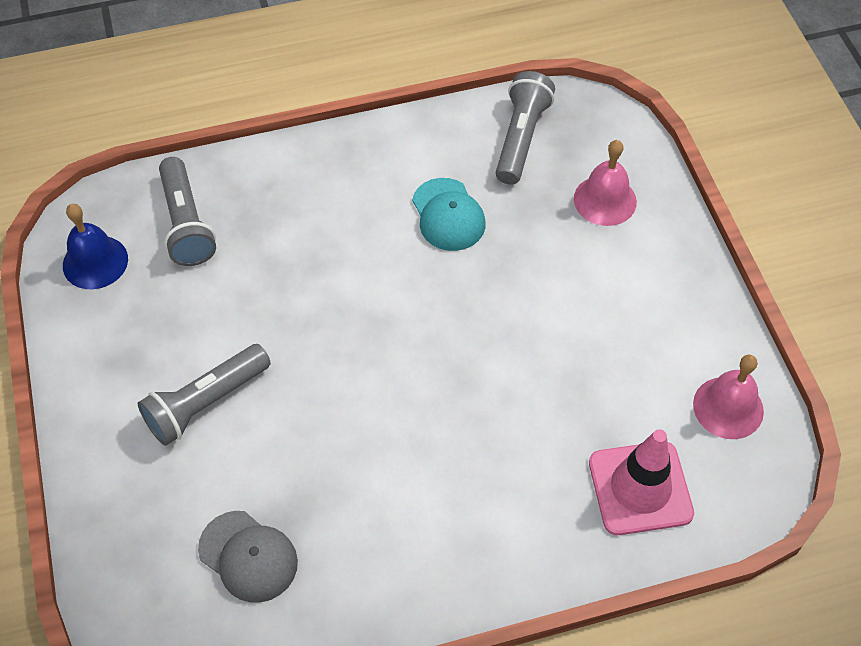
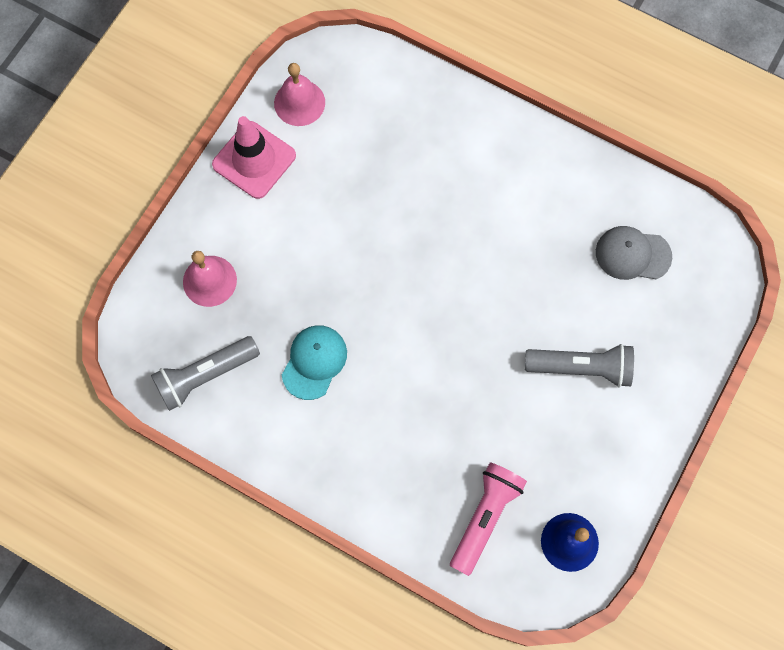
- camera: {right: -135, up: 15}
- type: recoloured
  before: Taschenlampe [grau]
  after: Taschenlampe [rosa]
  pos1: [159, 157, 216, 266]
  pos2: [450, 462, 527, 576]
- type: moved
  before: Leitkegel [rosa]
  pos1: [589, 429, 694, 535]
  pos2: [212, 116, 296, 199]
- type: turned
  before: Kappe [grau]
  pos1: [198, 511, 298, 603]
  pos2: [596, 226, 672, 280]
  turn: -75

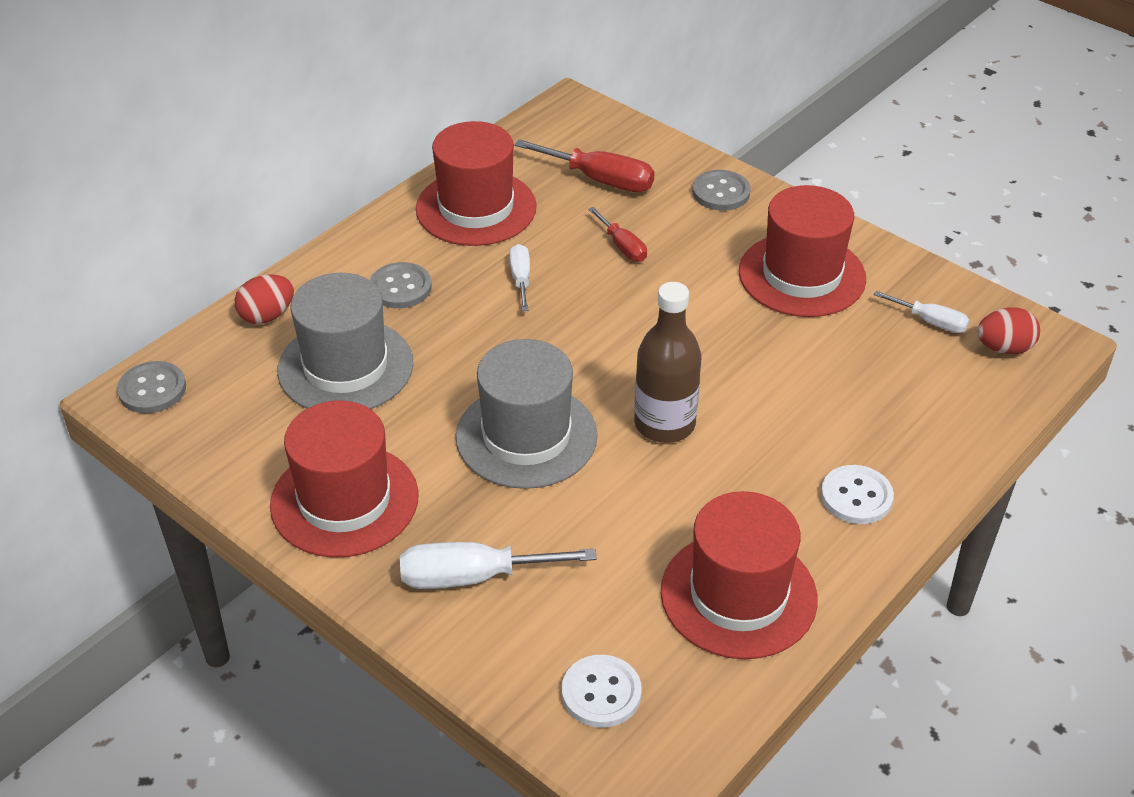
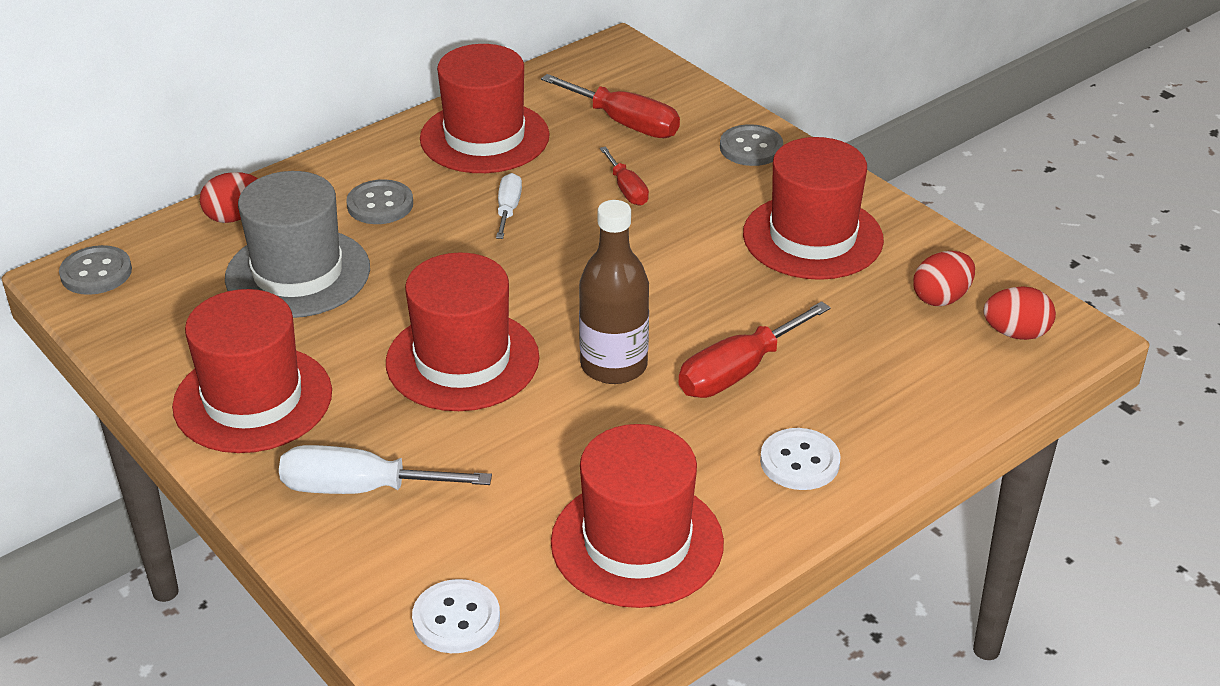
- camera: {right: 10, up: -5}
- type: replaced
  before: Schraubenzieher [weiß]
  after: Ei [rot]
  pos1: [874, 291, 970, 333]
  pos2: [913, 251, 975, 306]
- type: recoloured
  before: Hut [grau]
  after: Hut [rot]
  pos1: [456, 339, 598, 489]
  pos2: [386, 252, 539, 411]
- type: added
  after: Schraubenzieher [rot]
  pos2: [678, 301, 831, 398]

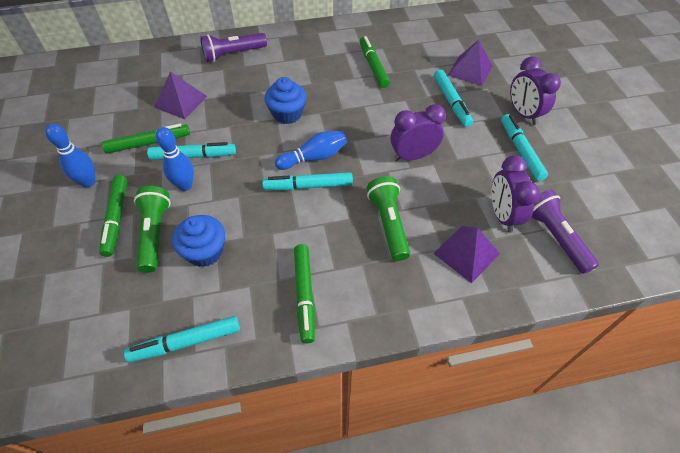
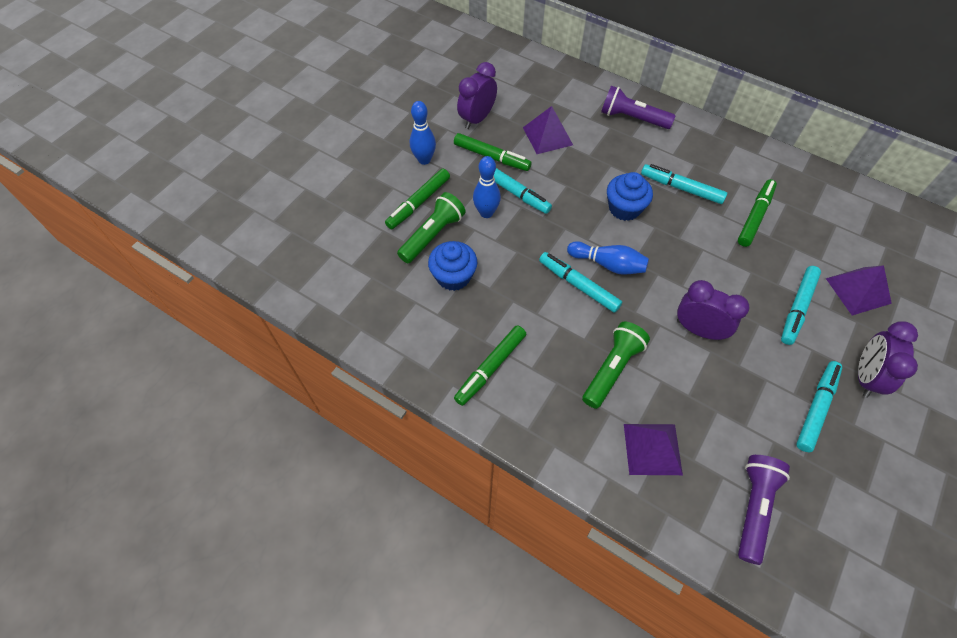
- camera: {right: 45, up: 5}
- type: moved
  before: Wecker [lila]
  pos1: [491, 155, 540, 233]
  pos2: [457, 62, 497, 129]
- type: moved
  before: Filzstift [türkis]
  pos1: [124, 316, 240, 363]
  pos2: [641, 164, 727, 204]

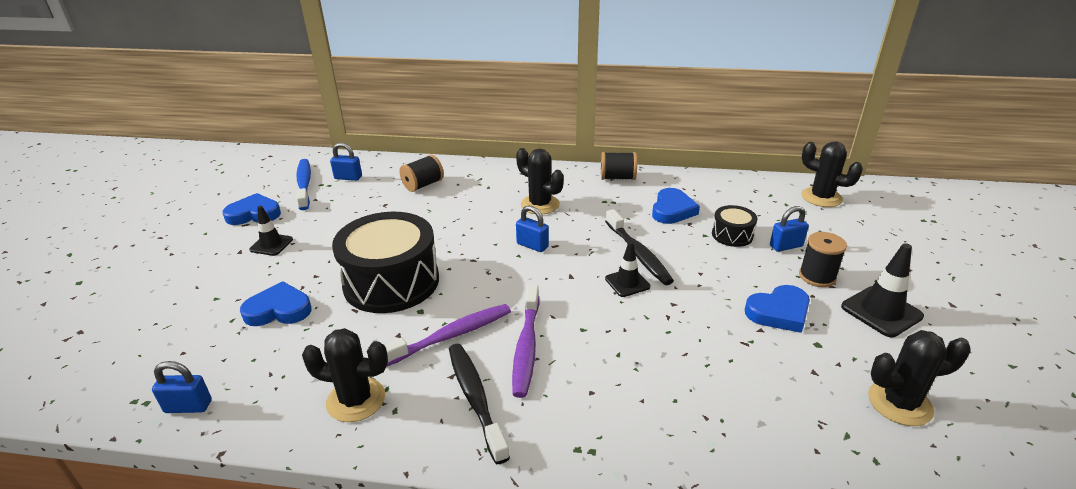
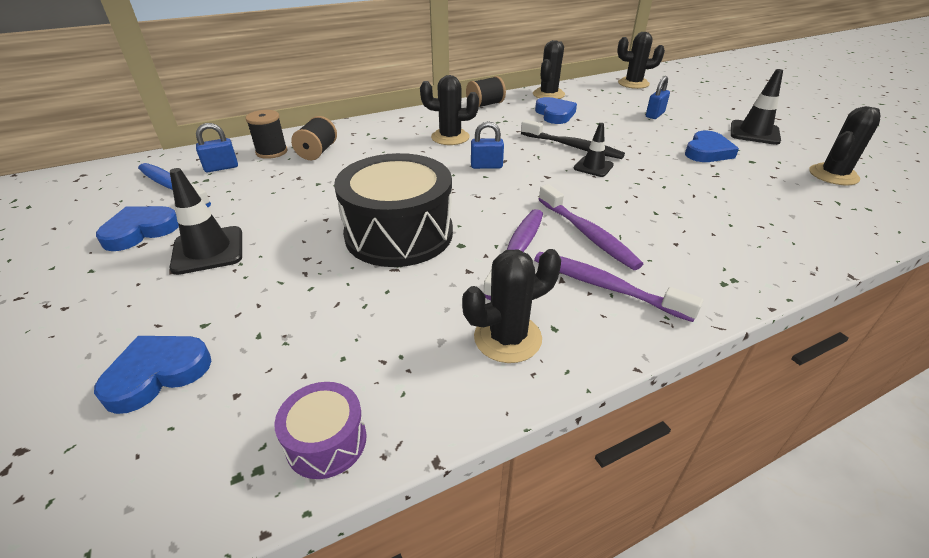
- camera: {right: -35, up: 5}
- type: removed
  before: Trommel [schwarz]
  pos1: [712, 205, 758, 247]
- type: resized
  before: Leitkegel [schwarz]
  pos1: [249, 206, 293, 256]
  pos2: [169, 168, 242, 275]
  scale: 1.53
- type: moved
  before: Garnrolle [schwarz]
  pos1: [799, 232, 847, 287]
  pos2: [246, 110, 288, 159]
- type: moved
  before: Herz [blau]
  pos1: [240, 281, 312, 326]
  pos2: [94, 336, 211, 414]
- type: recoloured
  before: Zahnbürste [schwarz]
  after: Zahnbürste [lila]
  pos1: [449, 344, 510, 464]
  pos2: [534, 252, 704, 322]
- type: replaced
  before: Vorhängeschloss [blau]
  after: Trommel [lila]
  pos1: [152, 361, 212, 413]
  pos2: [275, 382, 366, 479]
- type: added
  after: Kaktus [schwarz]
  pos2: [533, 40, 565, 99]

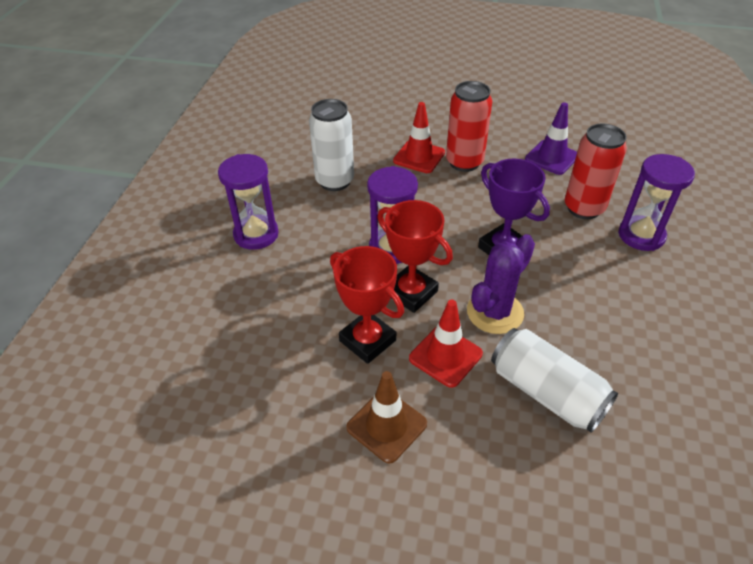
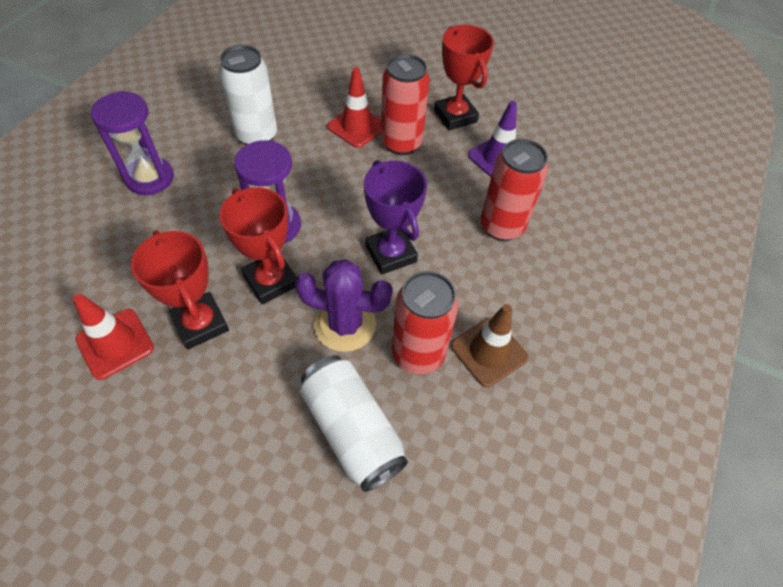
- camera: {right: 10, up: 10}
- type: removed
  before: Sanduhr [lila]
  pos1: [618, 154, 695, 251]
- type: turned
  before: Kaktus [lila]
  pos1: [467, 234, 535, 334]
  pos2: [295, 259, 393, 352]
  turn: 45
- type: moved
  before: Leitkegel [rot]
  pos1: [409, 300, 483, 388]
  pos2: [73, 294, 154, 380]
- type: moved
  before: Leitkegel [braun]
  pos1: [346, 371, 427, 464]
  pos2: [451, 304, 528, 387]
- type: added
  after: Pokal [rot]
  pos2: [434, 25, 494, 131]
- type: added
  after: Dose [rot]
  pos2: [392, 271, 459, 374]

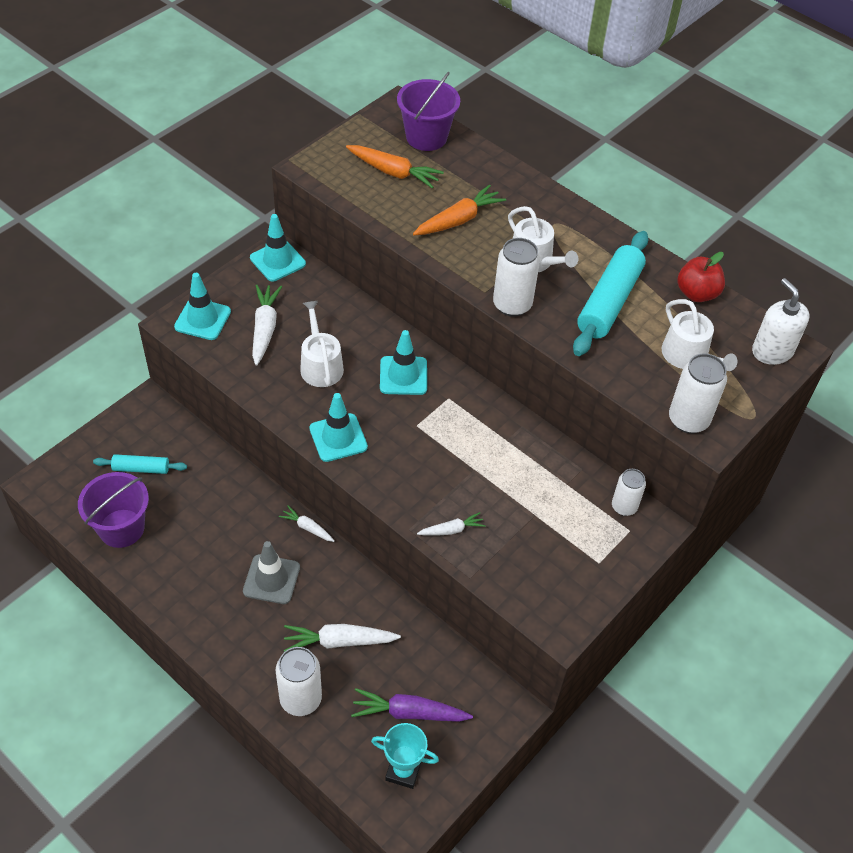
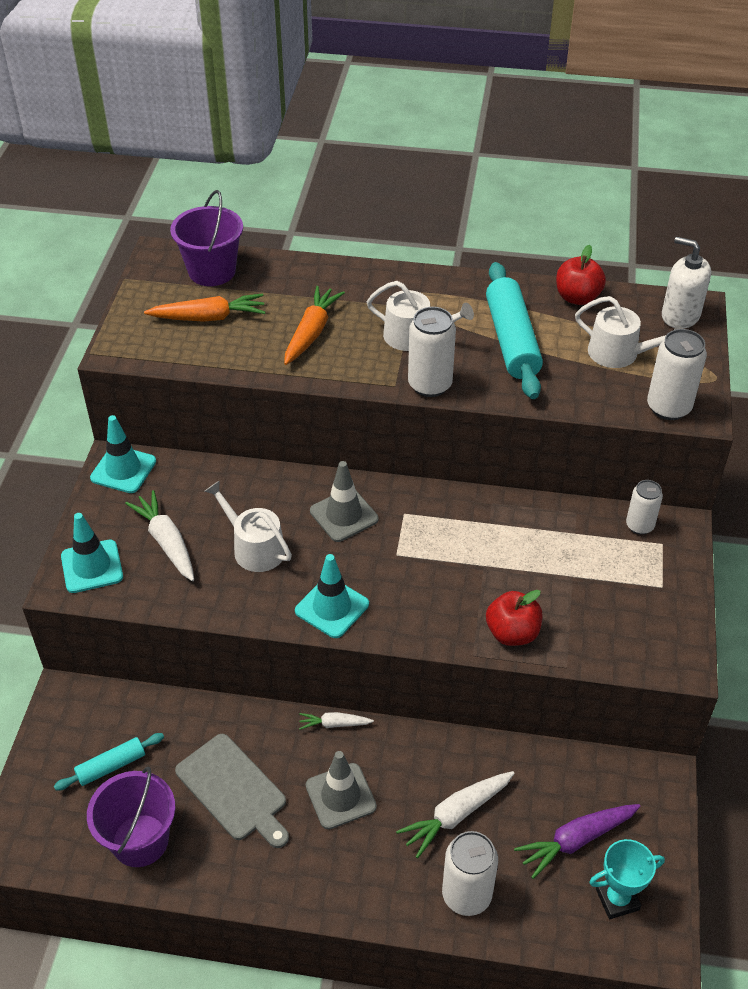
- camera: {right: -30, up: -5}
- type: recoloured
  before: Leitkegel [türkis]
  after: Leitkegel [grau]
  pos1: [380, 330, 427, 395]
  pos2: [310, 461, 379, 542]
- type: replaced
  before: Karotte [weiß]
  after: Apfel [rot]
  pos1: [417, 512, 485, 536]
  pos2: [486, 590, 542, 646]
- type: added
  after: Schneidebrett [grau]
  pos2: [175, 734, 289, 848]

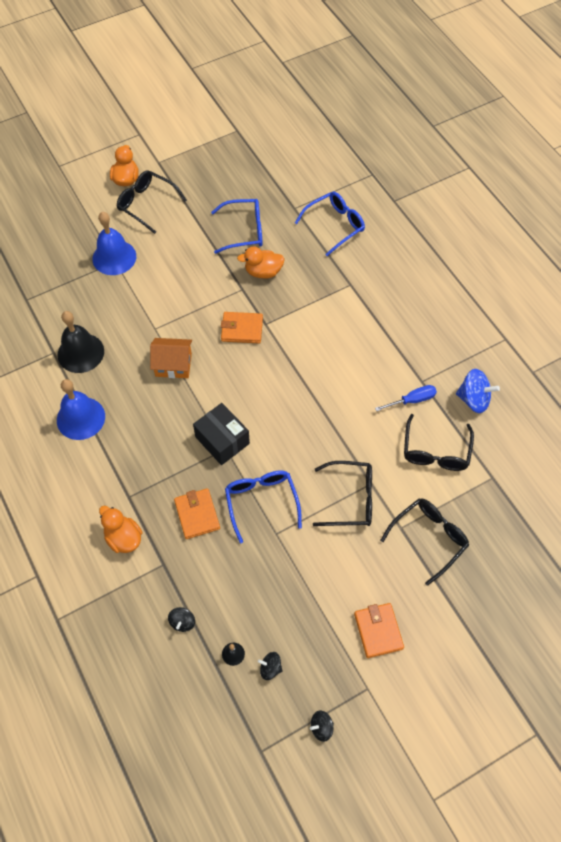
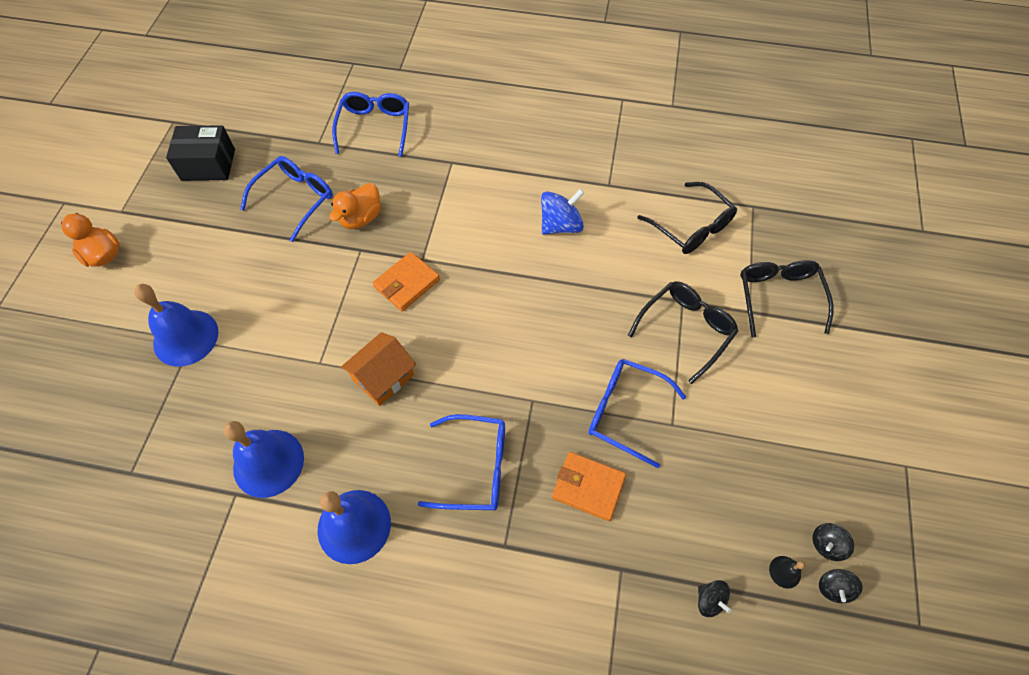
- camera: {right: -50, up: 0}
- type: removed
  before: Brille [schwarz]
  pos1: [117, 171, 187, 234]
- type: recoloured
  before: Glocke [schwarz]
  after: Glocke [blau]
  pos1: [57, 311, 104, 373]
  pos2: [223, 421, 304, 498]
- type: moved
  before: Kreisel [blau]
  pos1: [456, 369, 500, 413]
  pos2: [541, 189, 584, 234]
- type: removed
  before: Schraubenzieher [blau]
  pos1: [375, 385, 437, 411]
- type: moved
  before: Schachtel [schwarz]
  pos1: [193, 403, 250, 465]
  pos2: [166, 125, 235, 181]
- type: removed
  before: Ente [orange]
  pos1: [99, 506, 143, 553]
- type: removed
  before: Geldbörse [orange]
  pos1: [354, 603, 404, 658]
- type: moved
  before: Kreisel [schwarz]
  pos1: [310, 711, 334, 742]
  pos2: [819, 569, 862, 603]
- type: added
  after: Brille [blau]
  pos2: [418, 414, 505, 511]

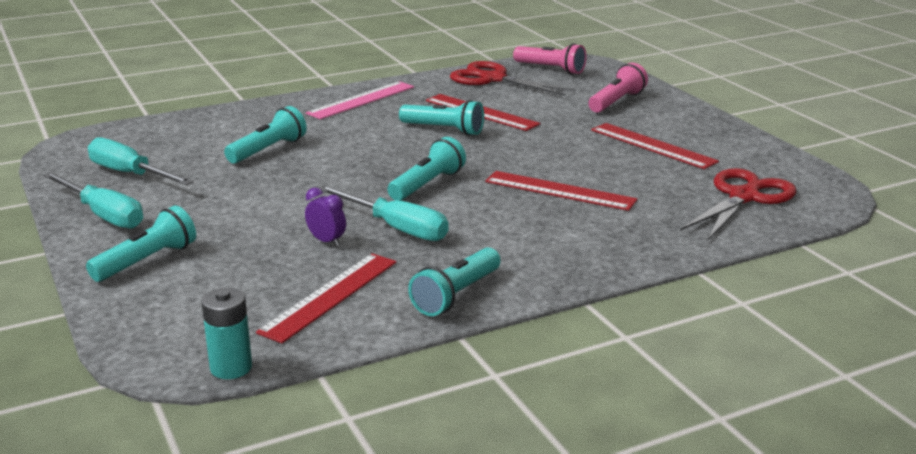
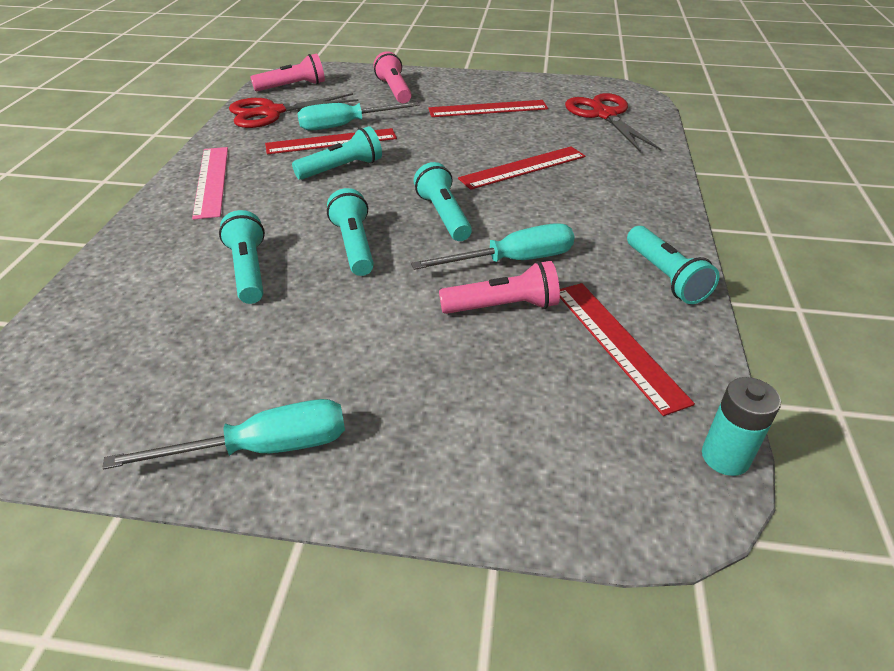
- camera: {right: -55, up: 15}
- type: moved
  before: Schraubenzieher [türkis]
  pos1: [88, 137, 194, 185]
  pos2: [297, 102, 420, 131]
- type: replaced
  before: Wecker [lila]
  after: Taschenlampe [rosa]
  pos1: [305, 188, 346, 246]
  pos2: [439, 261, 560, 314]
- type: moved
  before: Taschenlampe [türkis]
  pos1: [86, 206, 196, 282]
  pos2: [327, 188, 374, 276]

